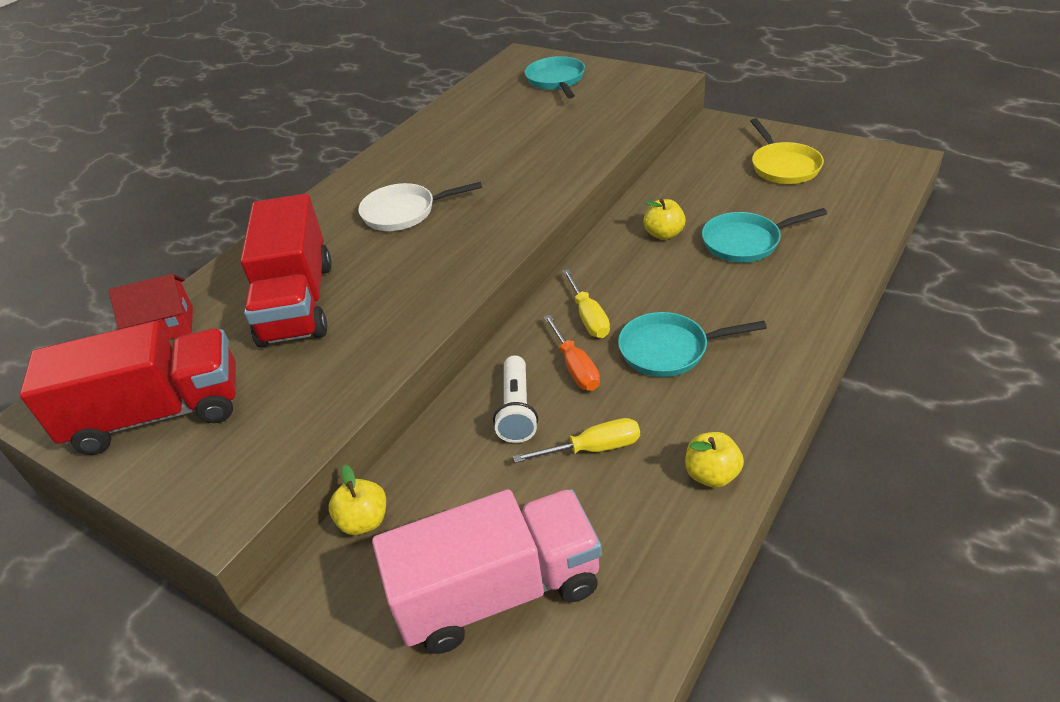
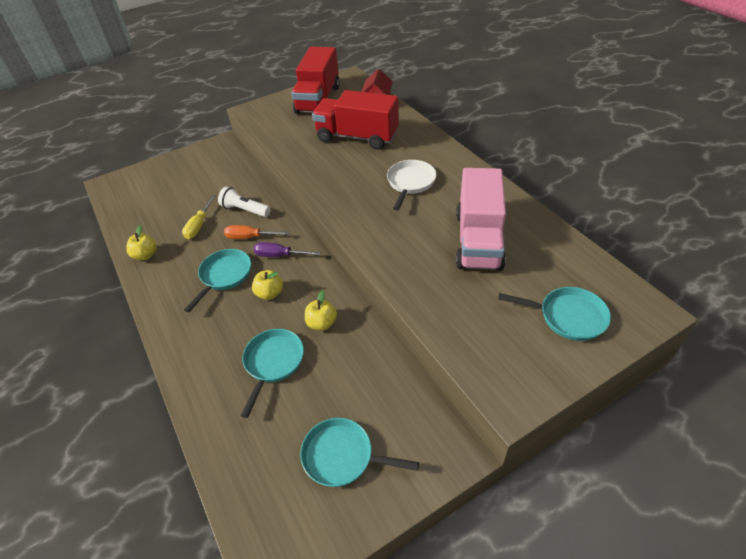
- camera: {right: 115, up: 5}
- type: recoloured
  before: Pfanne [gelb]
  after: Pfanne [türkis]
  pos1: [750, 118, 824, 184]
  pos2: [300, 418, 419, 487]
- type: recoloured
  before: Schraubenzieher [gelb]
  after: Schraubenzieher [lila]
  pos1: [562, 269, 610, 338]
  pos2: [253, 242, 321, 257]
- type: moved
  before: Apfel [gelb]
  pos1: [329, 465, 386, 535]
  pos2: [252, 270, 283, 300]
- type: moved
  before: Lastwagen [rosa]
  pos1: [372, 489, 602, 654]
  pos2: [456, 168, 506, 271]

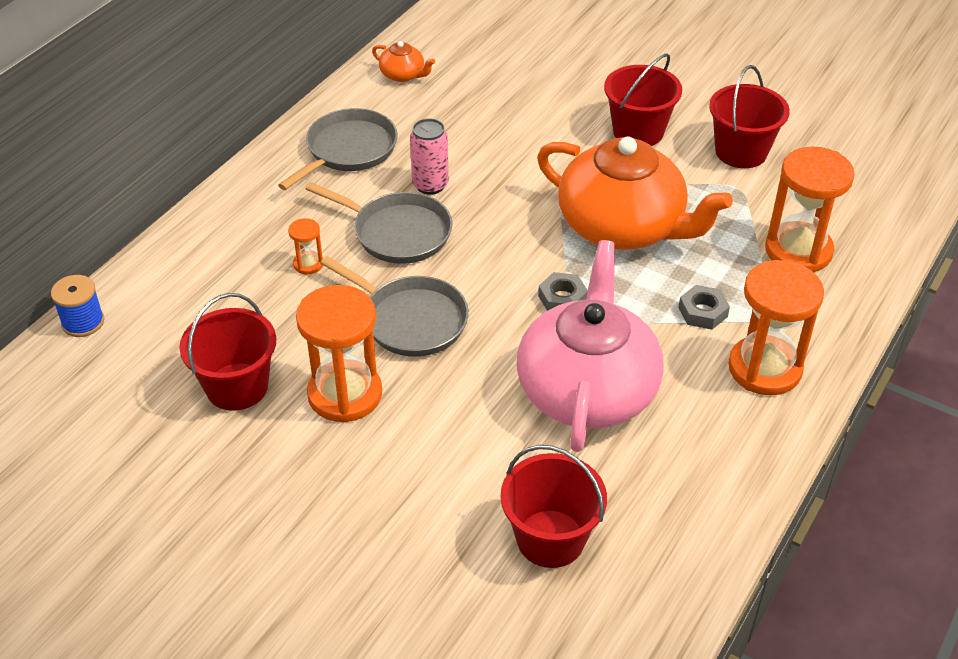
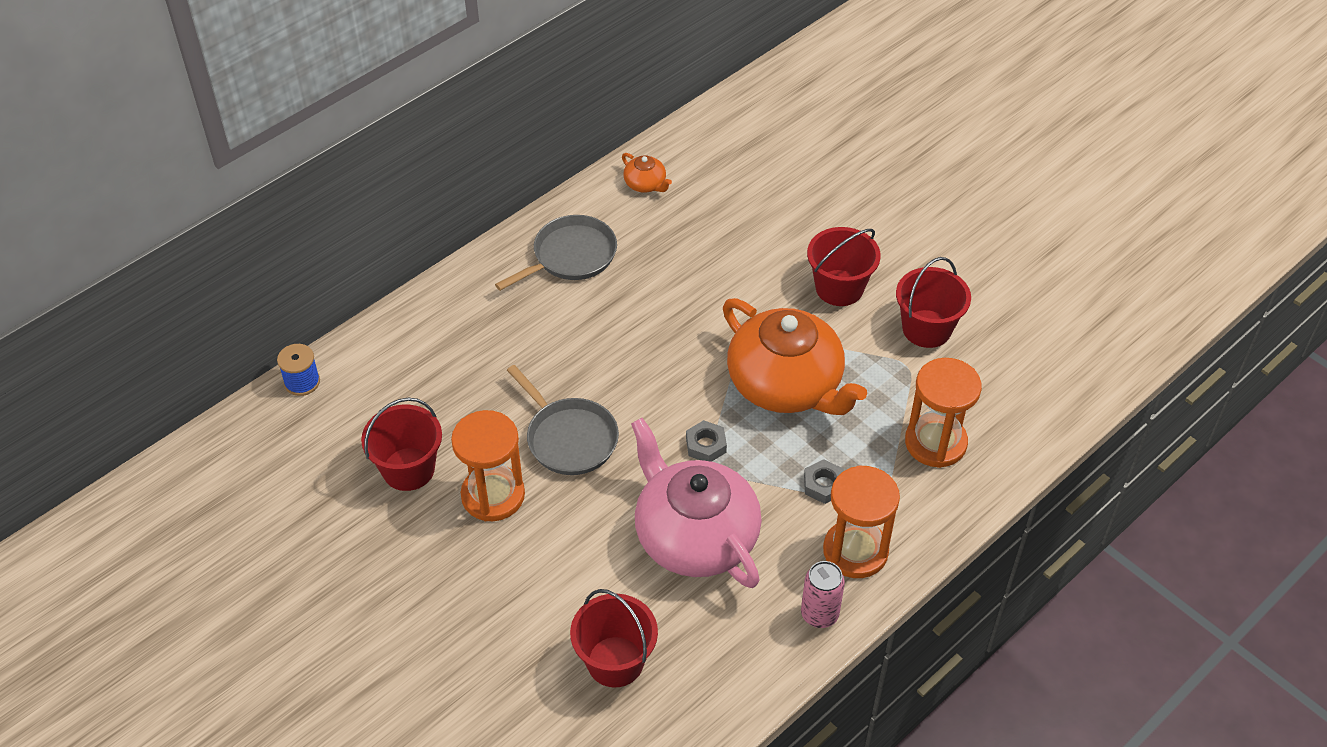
- camera: {right: 15, up: 5}
- type: moved
  before: Dose [rosa]
  pos1: [410, 118, 449, 195]
  pos2: [801, 561, 845, 628]
- type: removed
  before: Pfanne [grau]
  pos1: [306, 182, 453, 264]
- type: removed
  before: Sanduhr [orange]
  pos1: [288, 218, 323, 274]
- type: turned
  before: Teekanne [rosa]
  pos1: [517, 240, 664, 452]
  pos2: [631, 418, 762, 588]
  turn: -60

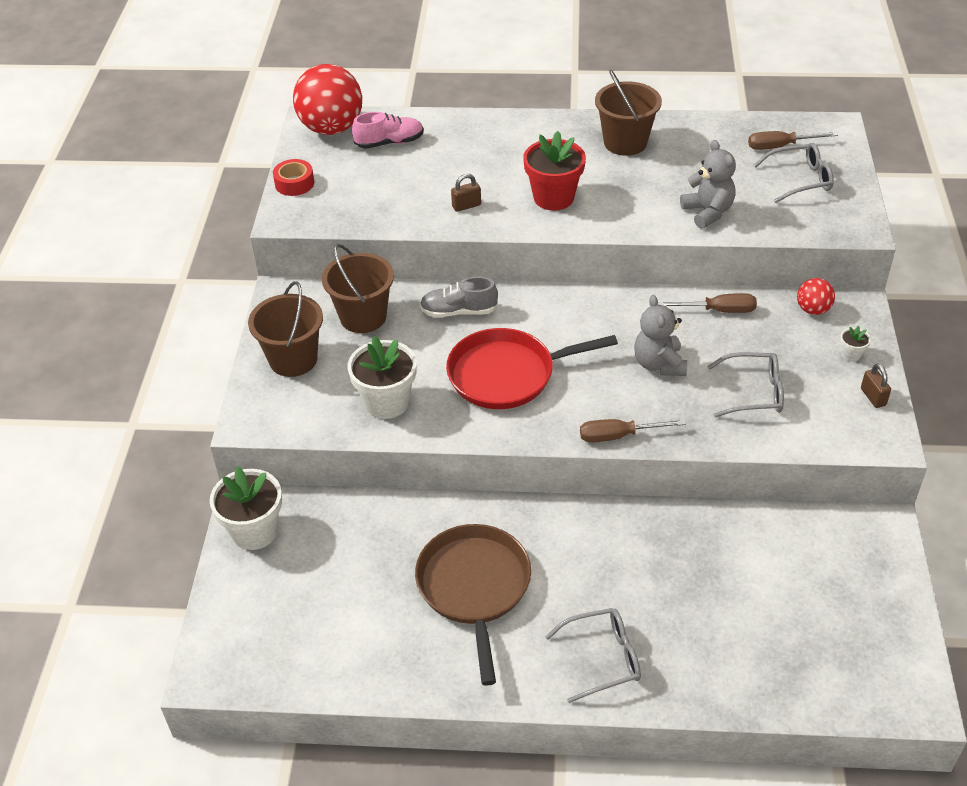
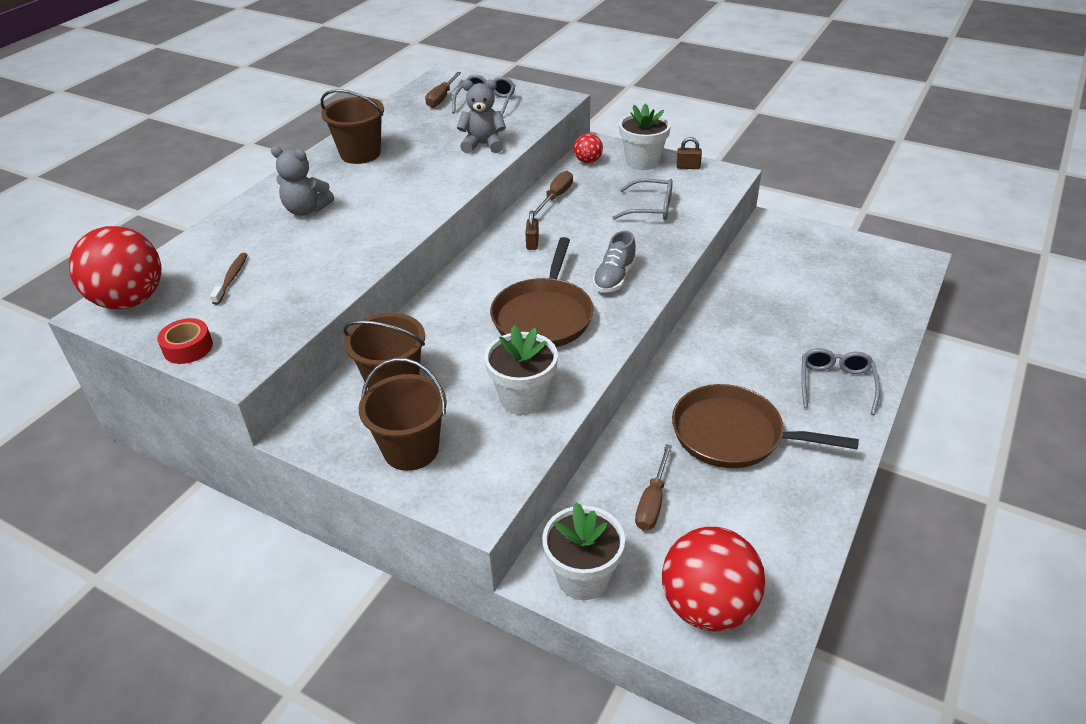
- camera: {right: -65, up: -5}
- type: removed
  before: Schuh [rosa]
  pos1: [352, 112, 424, 149]
- type: removed
  before: Blumentopf [rot]
  pos1: [523, 131, 586, 210]
- type: moved
  before: Vorhängeschloss [braun]
  pos1: [451, 174, 481, 212]
  pos2: [525, 210, 539, 250]
- type: moved
  before: Schuh [grau]
  pos1: [420, 277, 498, 318]
  pos2: [593, 231, 637, 293]
- type: moved
  before: Teddybär [grau]
  pos1: [634, 295, 687, 376]
  pos2: [271, 146, 334, 216]
- type: resized
  before: Blumentopf [weiß]
  pos1: [840, 326, 871, 361]
  pos2: [619, 103, 671, 170]
  scale: 2.27
- type: recoloured
  before: Pfanne [rot]
  after: Pfanne [braun]
  pos1: [446, 328, 618, 409]
  pos2: [490, 237, 594, 347]
- type: turned
  before: Brille [grau]
  pos1: [707, 352, 784, 417]
  pos2: [612, 178, 673, 220]
  turn: 75
- type: moved
  before: Schraubenzieher [braun]
  pos1: [580, 419, 686, 443]
  pos2: [635, 444, 672, 531]
- type: added
  after: Zahnbürste [braun]
  pos2: [210, 253, 248, 305]
- type: added
  after: Ball [rot]
  pos2: [662, 527, 765, 631]

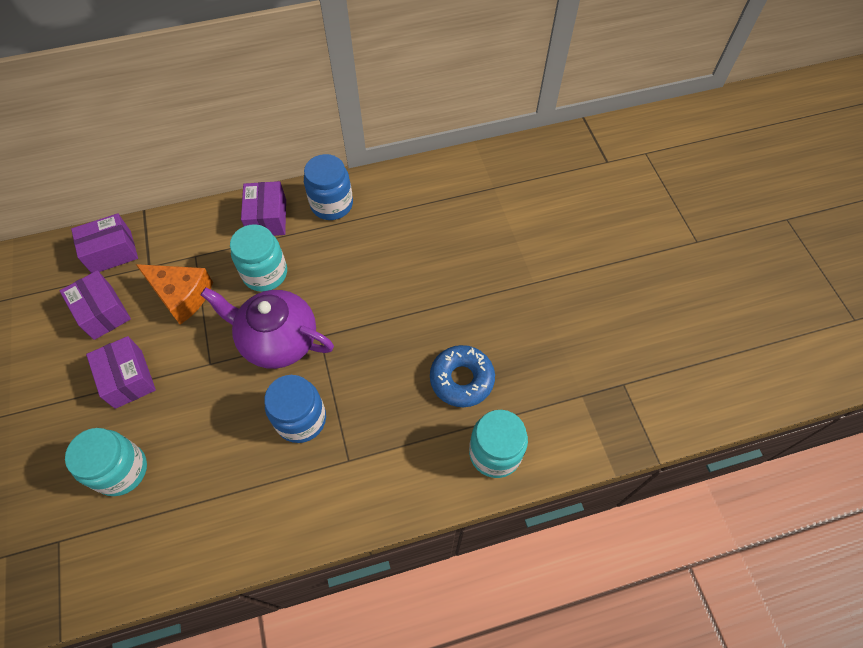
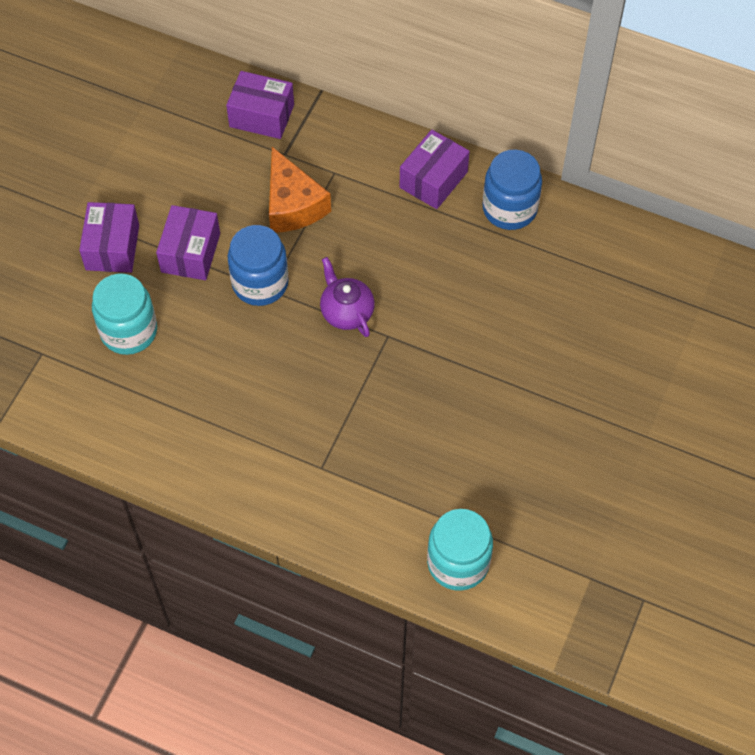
- camera: {right: 40, up: 0}
- type: removed
  before: Einmachglas [türkis]
  pos1: [230, 224, 287, 292]
- type: moved
  before: Schachtel [lila]
  pos1: [60, 270, 131, 340]
  pos2: [79, 202, 139, 273]
- type: resized
  before: Teekanne [lila]
  pos1: [201, 287, 334, 369]
  pos2: [320, 257, 375, 337]
  scale: 0.57
- type: removed
  before: Donut [blau]
  pos1: [430, 345, 495, 407]
- type: moved
  before: Einmachglas [blau]
  pos1: [264, 375, 326, 443]
  pos2: [228, 225, 289, 306]

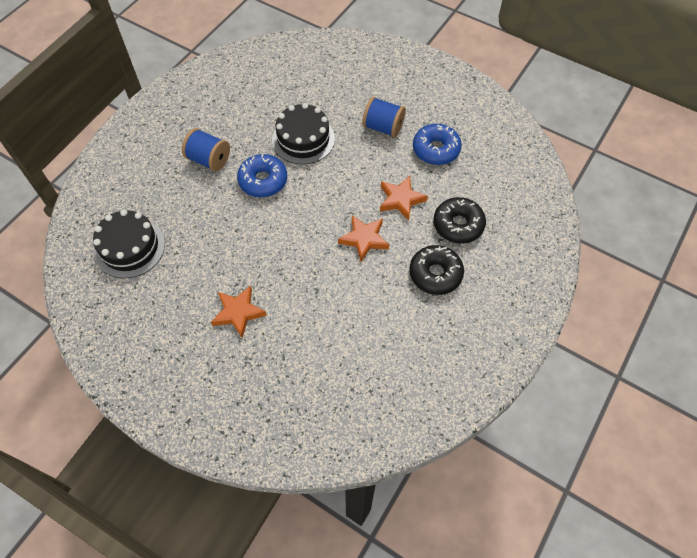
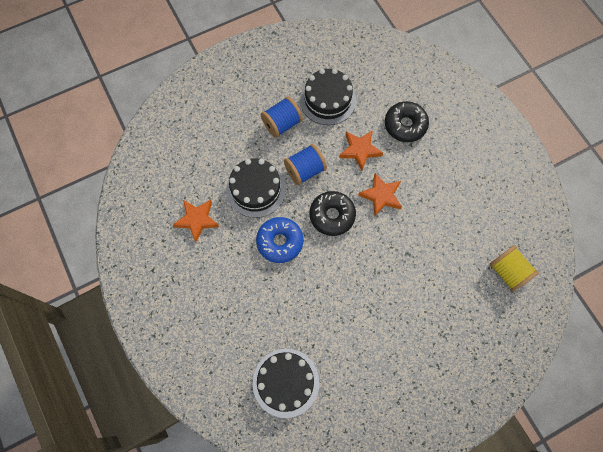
- camera: {right: -60, up: 10}
- type: replaced
  before: Donut [blau]
  after: Kuchen [schwarz]
  pos1: [413, 124, 462, 165]
  pos2: [300, 69, 356, 125]
- type: moved
  before: Garnrolle [blau]
  pos1: [182, 128, 230, 171]
  pos2: [284, 144, 327, 185]
- type: moved
  before: Donut [schwarz]
  pos1: [409, 245, 464, 295]
  pos2: [309, 191, 356, 236]
- type: moved
  before: Stern [orange]
  pos1: [211, 286, 267, 339]
  pos2: [173, 200, 219, 242]
- type: added
  after: Garnrolle [gelb]
  pos2: [489, 245, 539, 292]

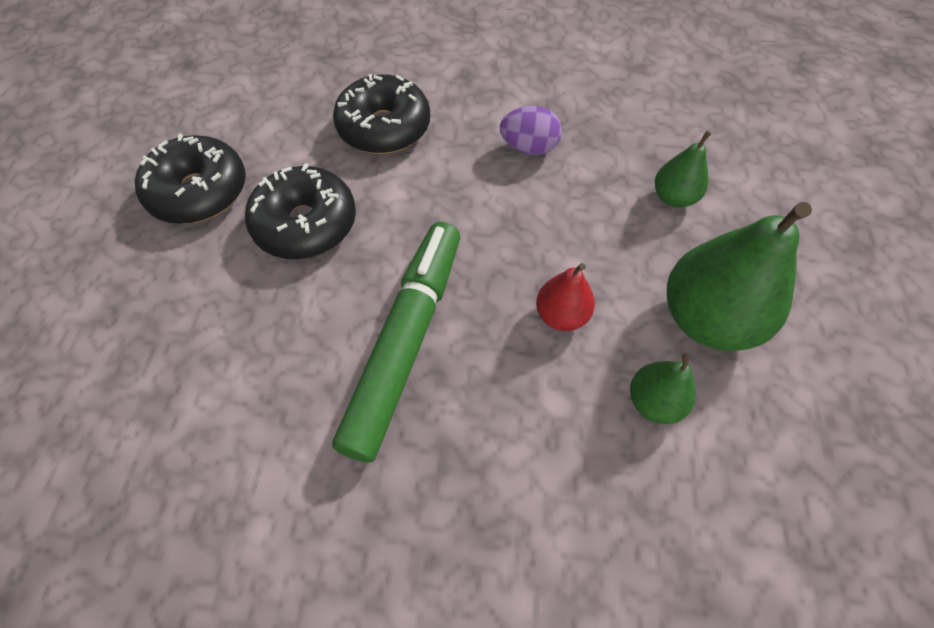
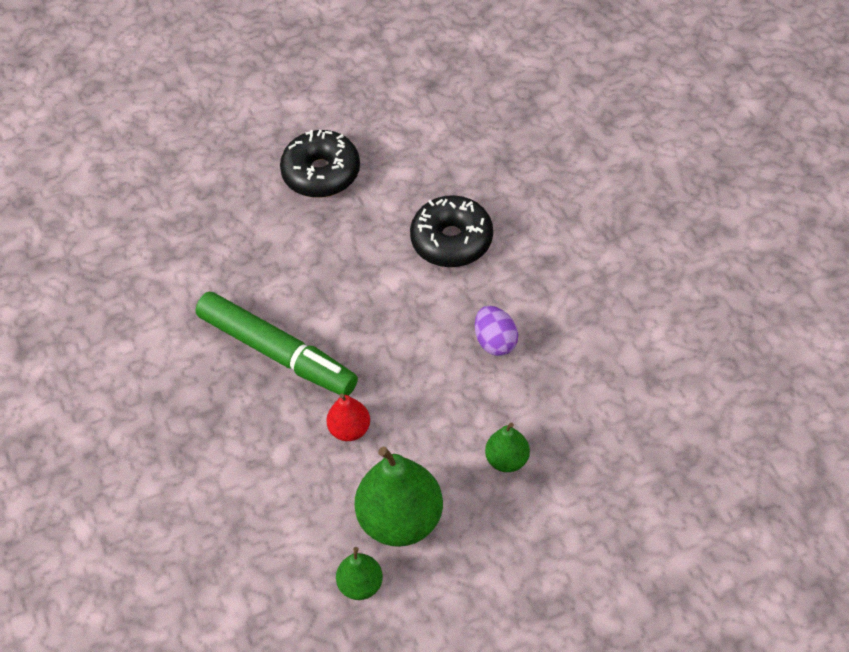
- camera: {right: 65, up: -5}
- type: removed
  before: Donut [schwarz]
  pos1: [245, 163, 356, 259]
- type: turned
  before: Filzstift [grün]
  pos1: [332, 222, 460, 463]
  pos2: [195, 292, 358, 396]
  turn: 45
- type: moved
  before: Birne [grün]
  pos1: [630, 353, 696, 424]
  pos2: [336, 547, 383, 600]

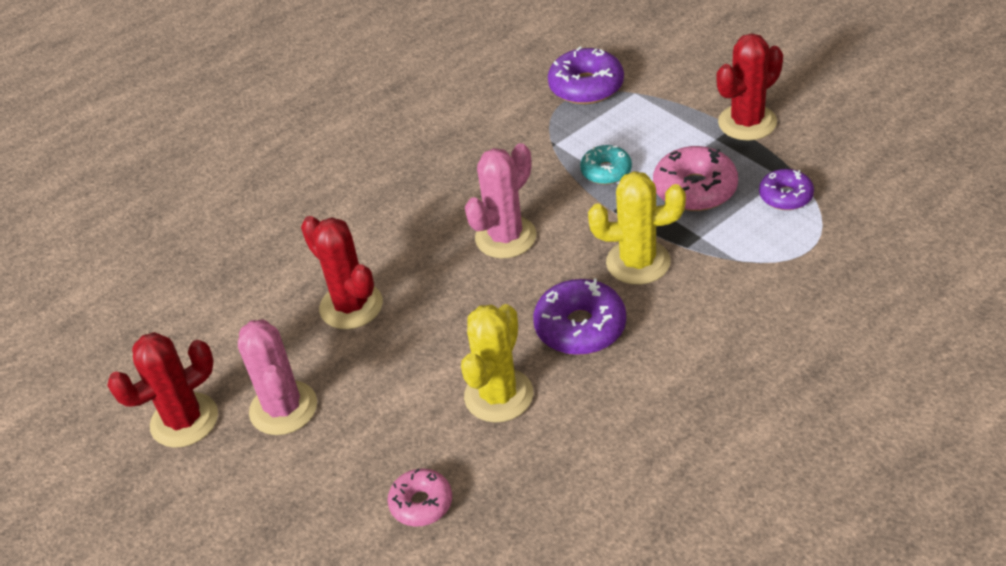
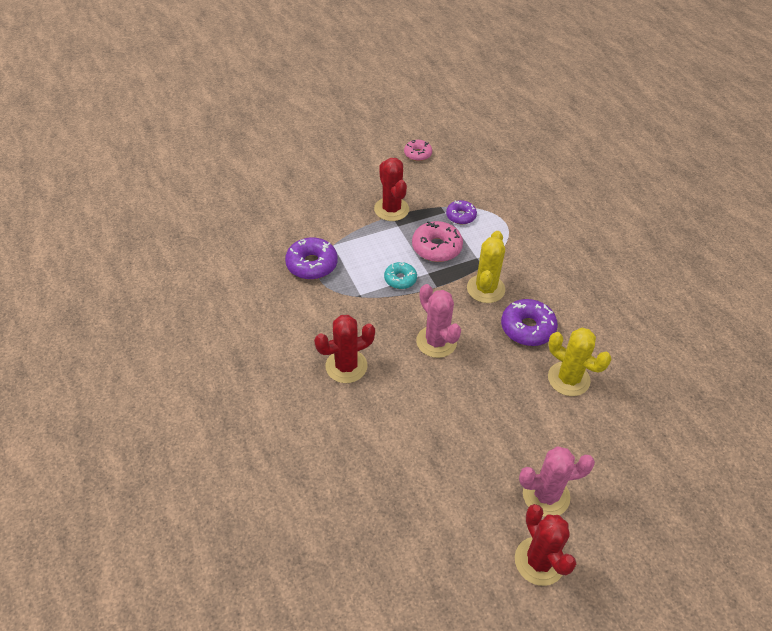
- camera: {right: -80, up: 5}
- type: moved
  before: Kaktus [rot]
  pos1: [301, 216, 383, 329]
  pos2: [314, 315, 375, 383]
- type: moved
  before: Donut [rosa]
  pos1: [388, 468, 452, 527]
  pos2: [404, 140, 432, 161]

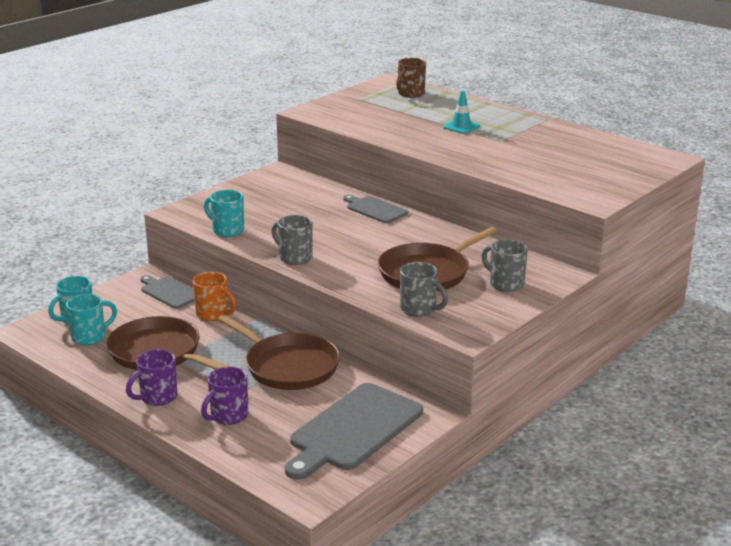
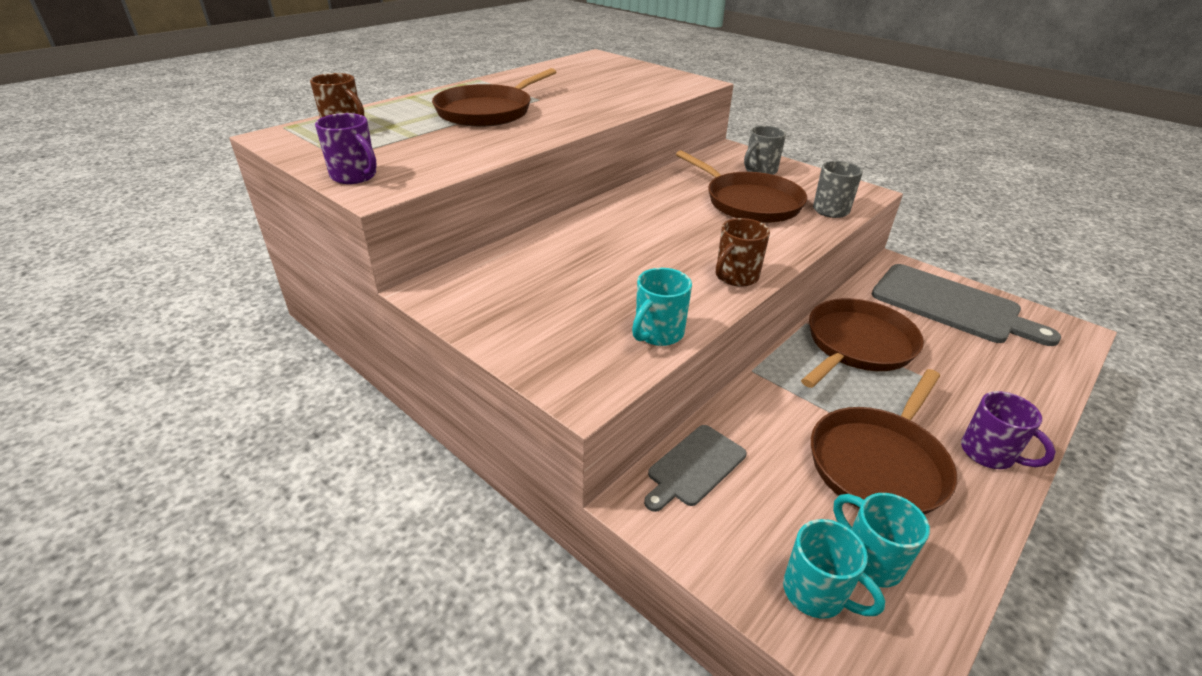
- camera: {right: -90, up: 10}
- type: replaced
  before: Leitkegel [türkis]
  after: Pfanne [braun]
  pos1: [443, 91, 480, 134]
  pos2: [432, 68, 556, 127]
- type: removed
  before: Schneidebrett [grau]
  pos1: [343, 195, 408, 223]
- type: recoloured
  before: Tasse [grau]
  after: Tasse [braun]
  pos1: [272, 215, 312, 265]
  pos2: [716, 218, 770, 287]
- type: removed
  before: Tasse [orange]
  pos1: [193, 272, 236, 321]
- type: moved
  before: Tasse [lila]
  pos1: [201, 367, 248, 425]
  pos2: [315, 113, 377, 184]

